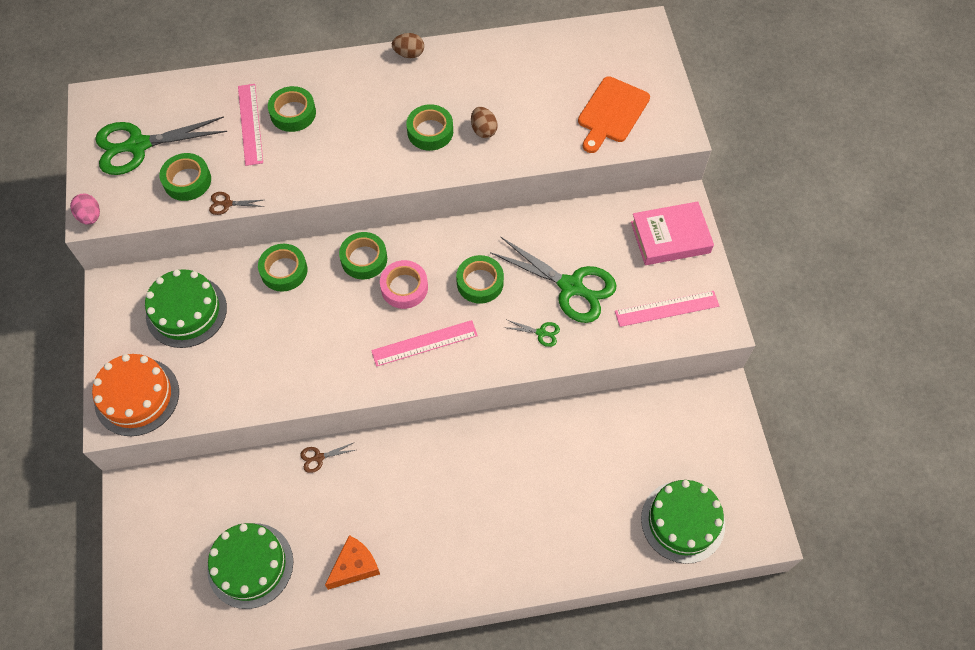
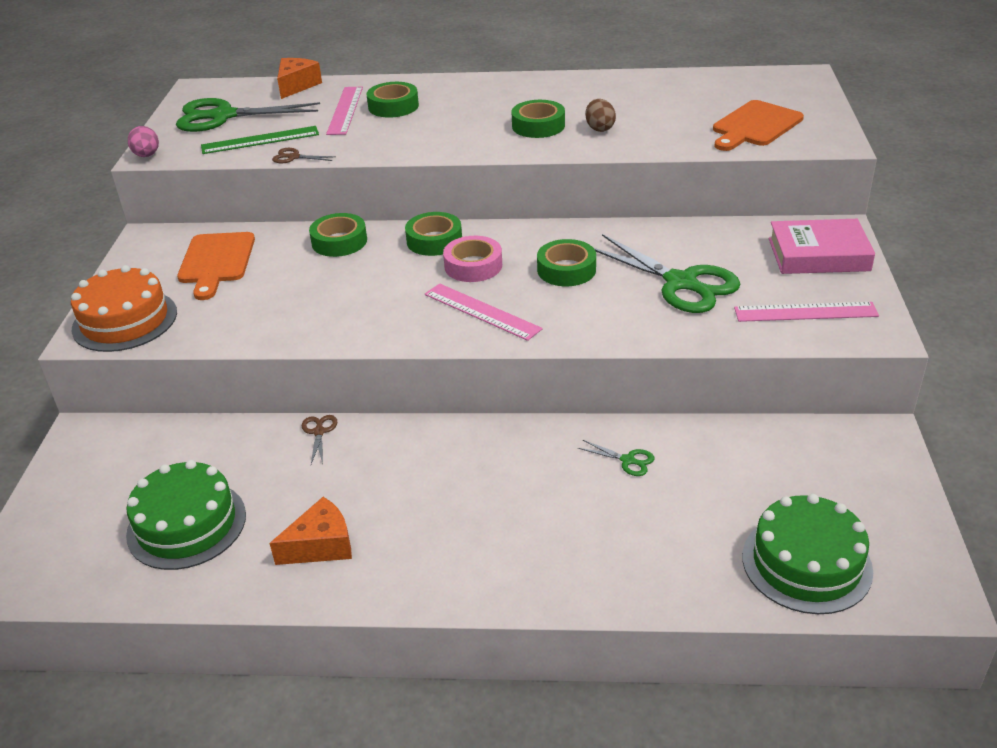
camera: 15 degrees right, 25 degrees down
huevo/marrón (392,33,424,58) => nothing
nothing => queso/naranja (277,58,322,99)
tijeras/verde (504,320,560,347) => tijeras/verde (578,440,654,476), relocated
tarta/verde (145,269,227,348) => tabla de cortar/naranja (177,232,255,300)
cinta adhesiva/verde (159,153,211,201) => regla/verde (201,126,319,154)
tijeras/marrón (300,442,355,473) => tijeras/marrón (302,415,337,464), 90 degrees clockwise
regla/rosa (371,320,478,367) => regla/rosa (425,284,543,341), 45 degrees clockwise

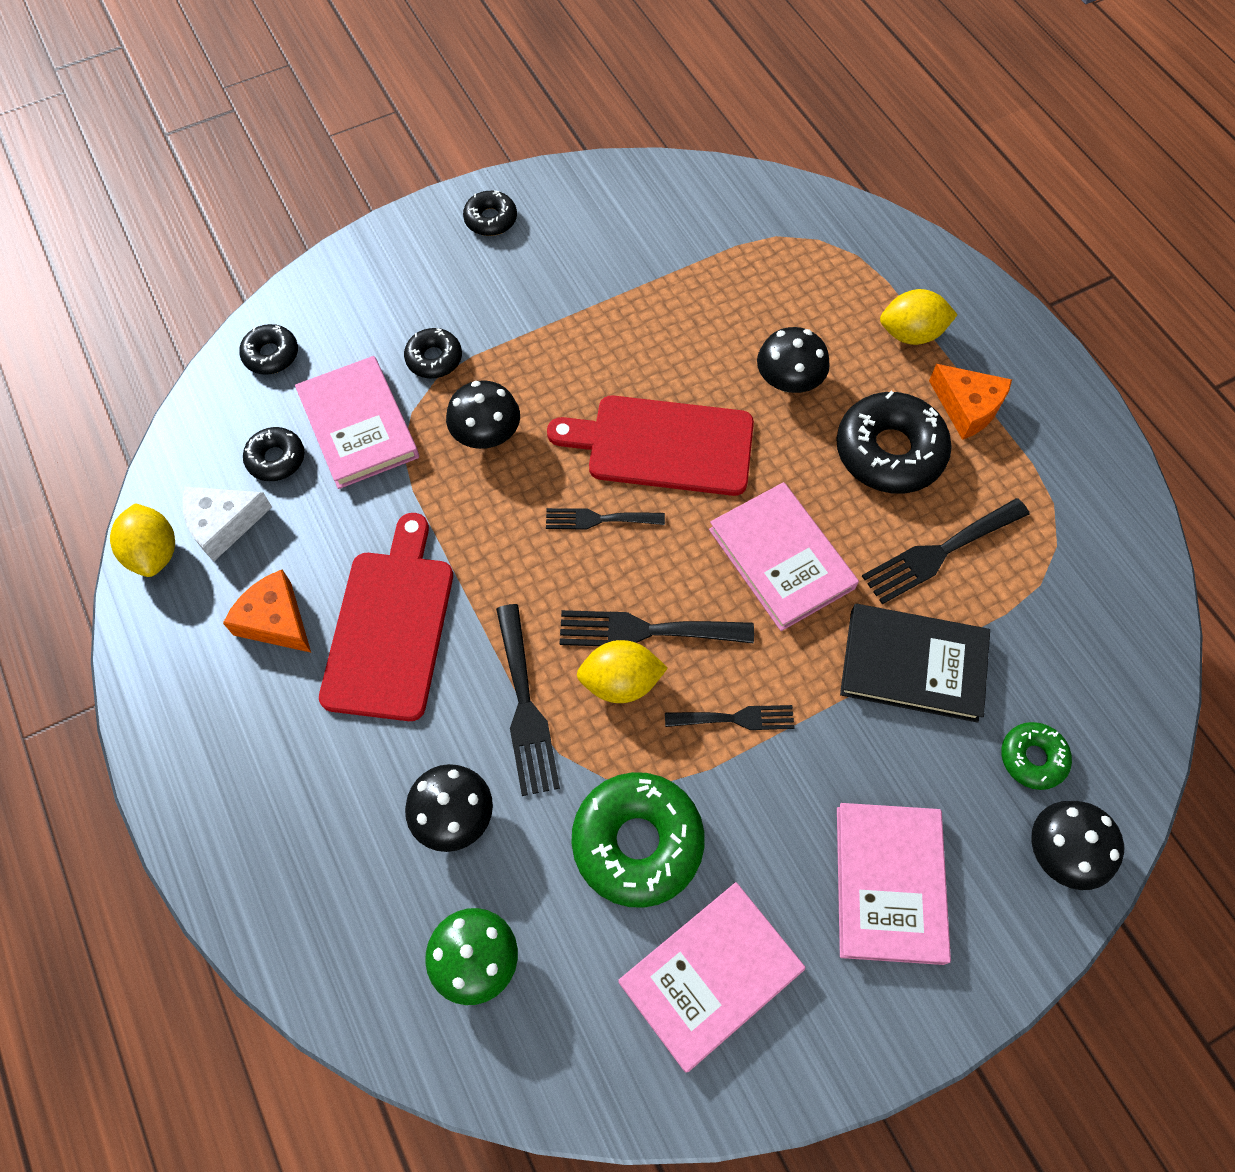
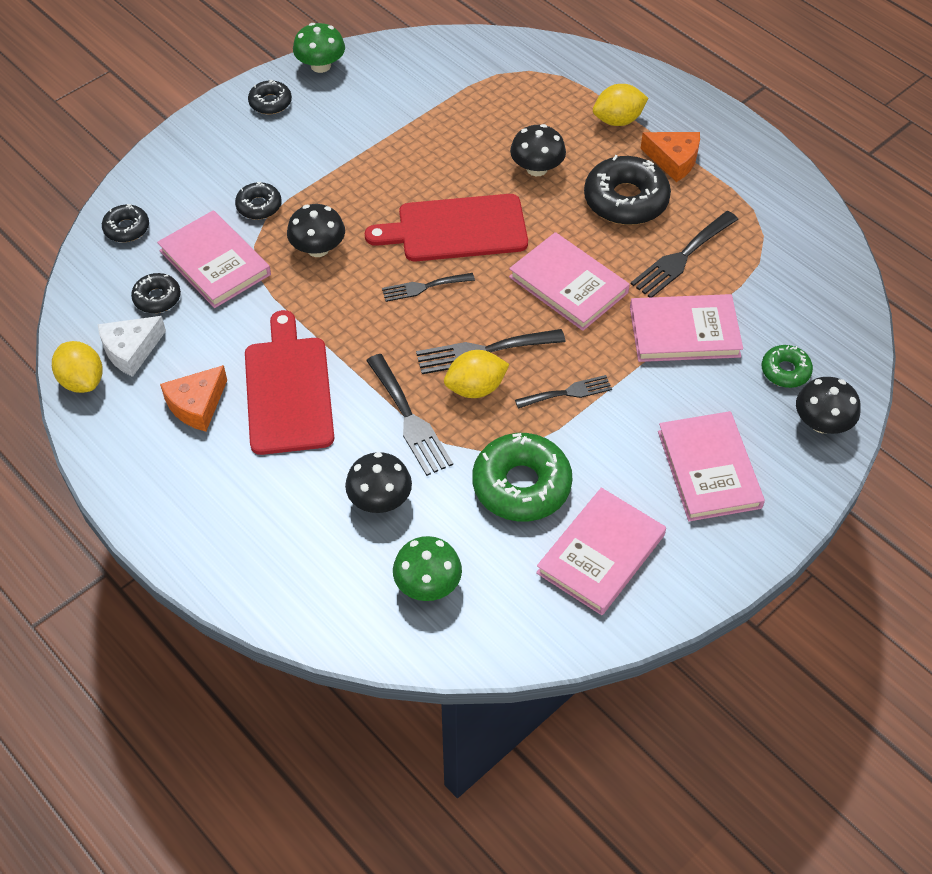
camera: 15 degrees left, 10 degrees down
nothing => seta/verde (293,23,345,73)
libro/negro (840,604,990,722) => libro/rosa (630,294,743,362)
queso/naranja (223,569,311,653) => queso/naranja (160,365,227,431), 75 degrees counterclockwise

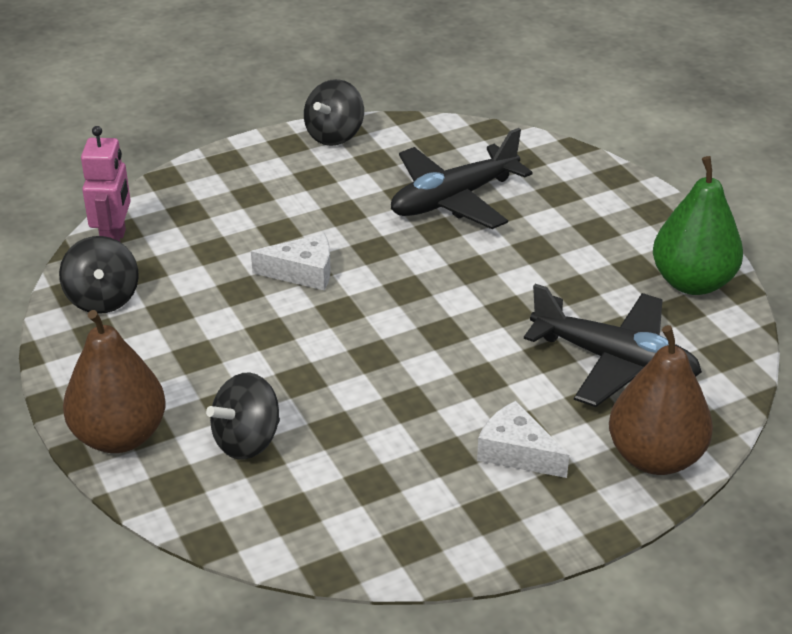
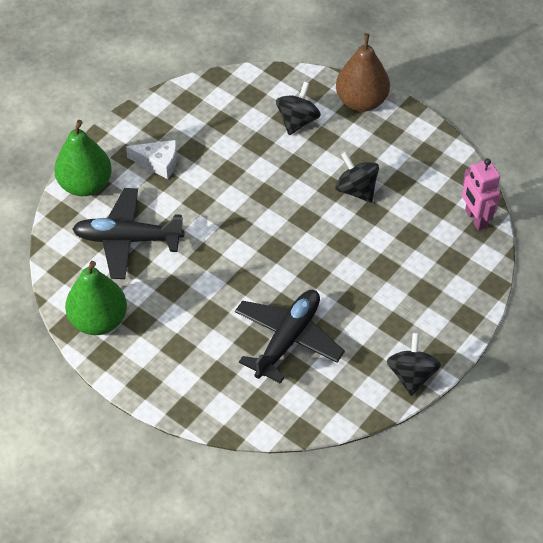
camera: 155 degrees right, 15 degrees up
queso/blanco (251,233,330,290) => nothing
peonza/negro (59,236,139,314) => peonza/negro (335,152,379,203), relocated
pera/marrón (609,325,713,475) => pera/verde (54,120,112,196)

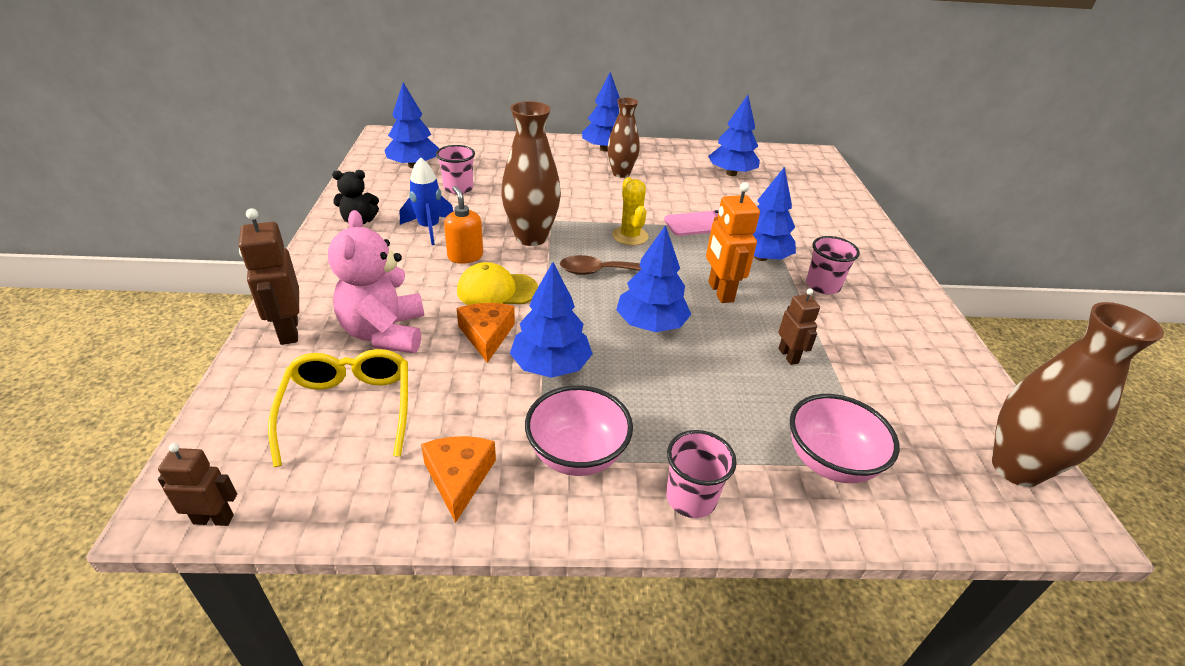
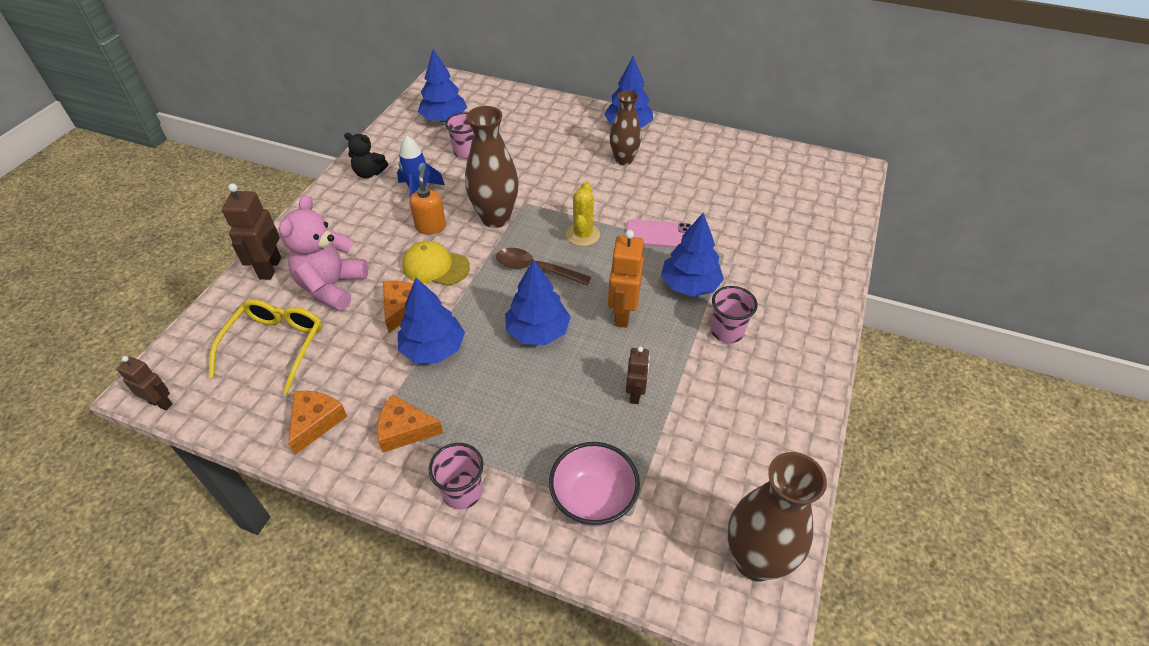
camera: 25 degrees right, 10 degrees up
árbol/azul (708,95,760,176) => nothing
cuenco/rosa (525,385,633,476) => queso/naranja (377,395,443,453)

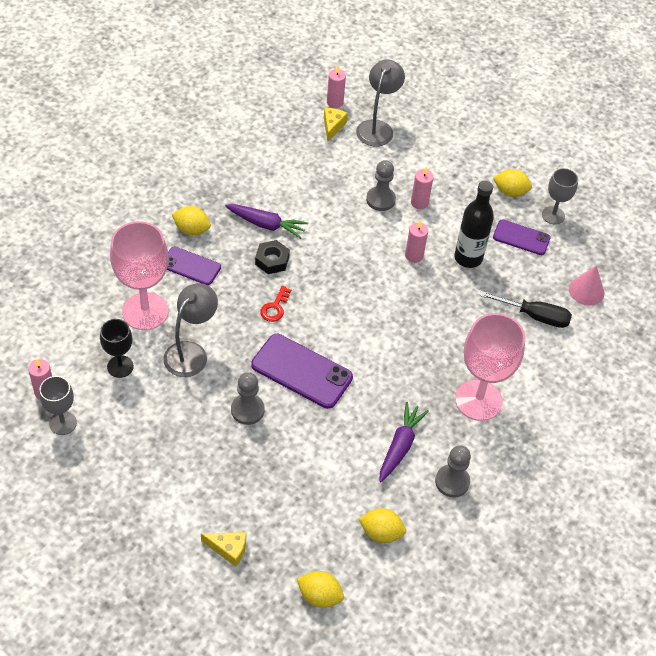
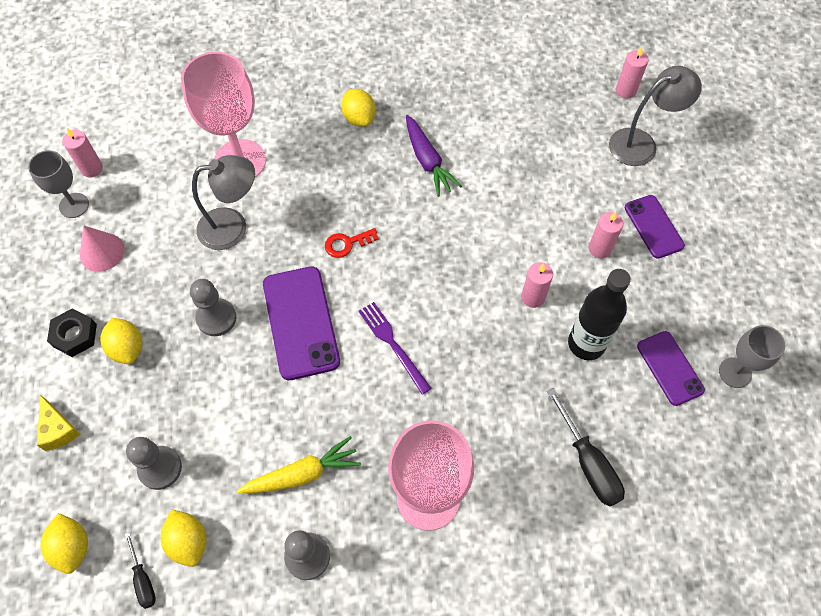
camera: 50 degrees right, 10 degrees up
copa/negro (100,319,134,378) => nothing
queso/amarillo (324,108,348,142) => nothing
nothing => destornillador/negro (125,532,156,609)
nothing => tenedor/morado (359,302,432,394)
móvil/morado (167,247,221,285) => móvil/morado (625,195,685,259), relocated
tuerca/negro (255,240,290,274) => tuerca/negro (47,308,97,357), relocated
peón/gris (366,160,396,211) => peón/gris (126,437,182,490), relocated
limón/amarillo (493,169,532,197) => limón/amarillo (100,318,142,364), relocated
cono/rosa (569,266,604,305) => cono/rosa (80,225,125,272), relocated
zanahoria/morado (379,402,429,482) => zanahoria/amarillo (237,436,361,493)

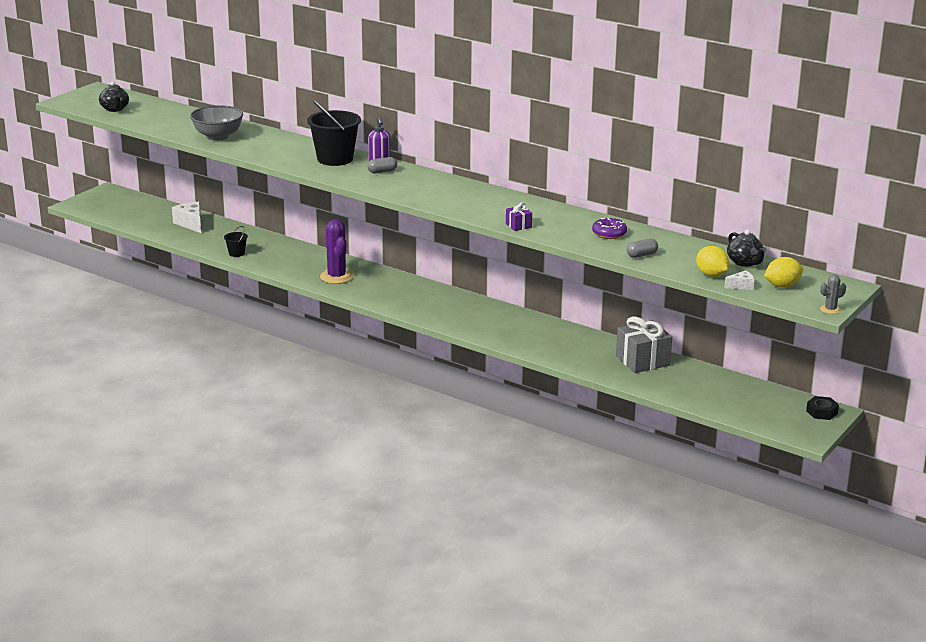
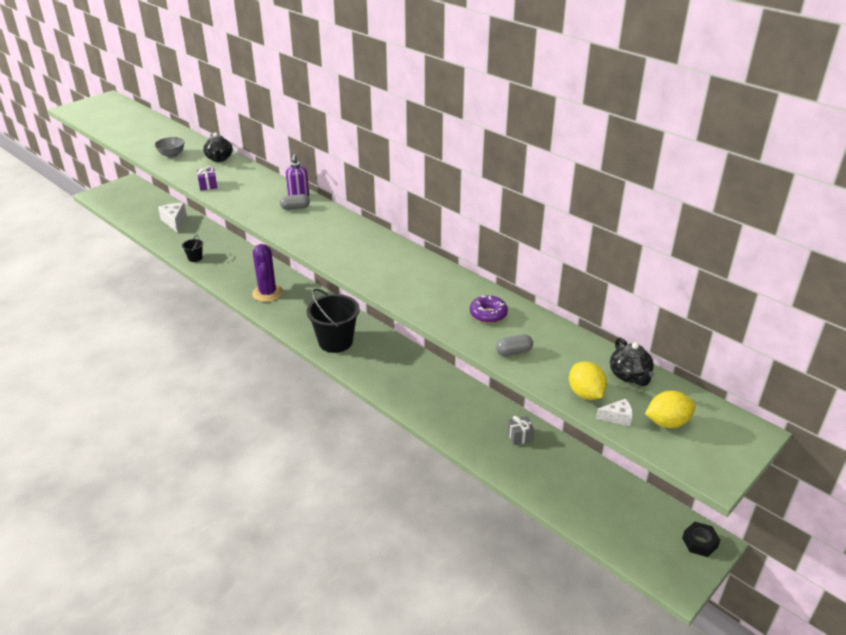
camera: 10 degrees right, 10 degrees up
cactus/gris (820,274,846,314) => nothing
tetera/negro (99,81,129,112) => tetera/negro (203,132,233,162), relocated
balde/negro (307,99,361,166) => balde/negro (307,288,360,353), relocated
regalo/morado (506,203,532,231) => regalo/morado (197,166,217,191), relocated
cuenco/gris (190,105,243,140) => cuenco/gris (155,137,185,158), x0.60
regalo/gris (616,316,672,373) => regalo/gris (507,416,534,445), x0.49

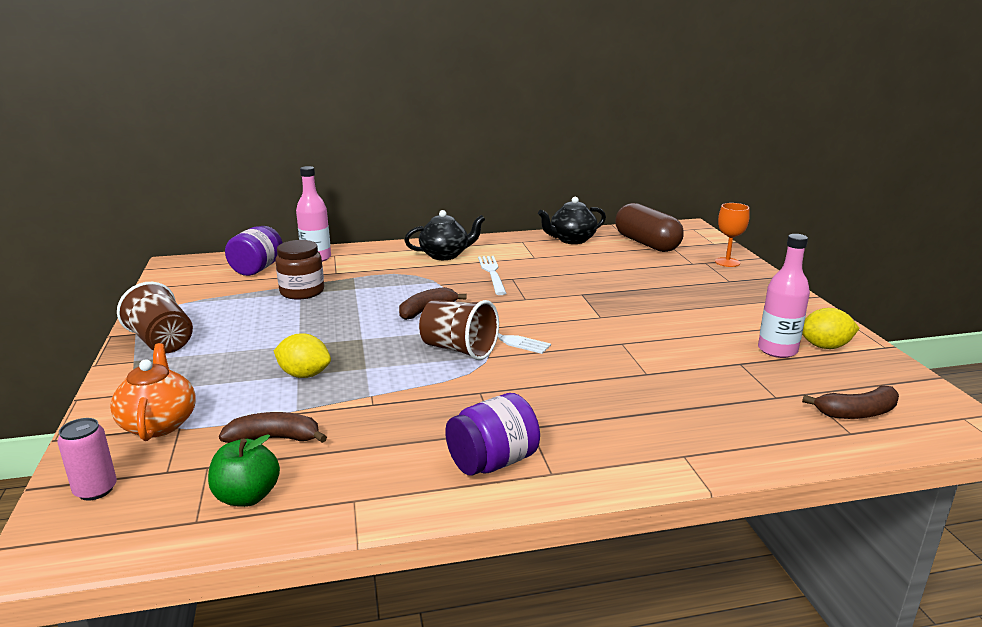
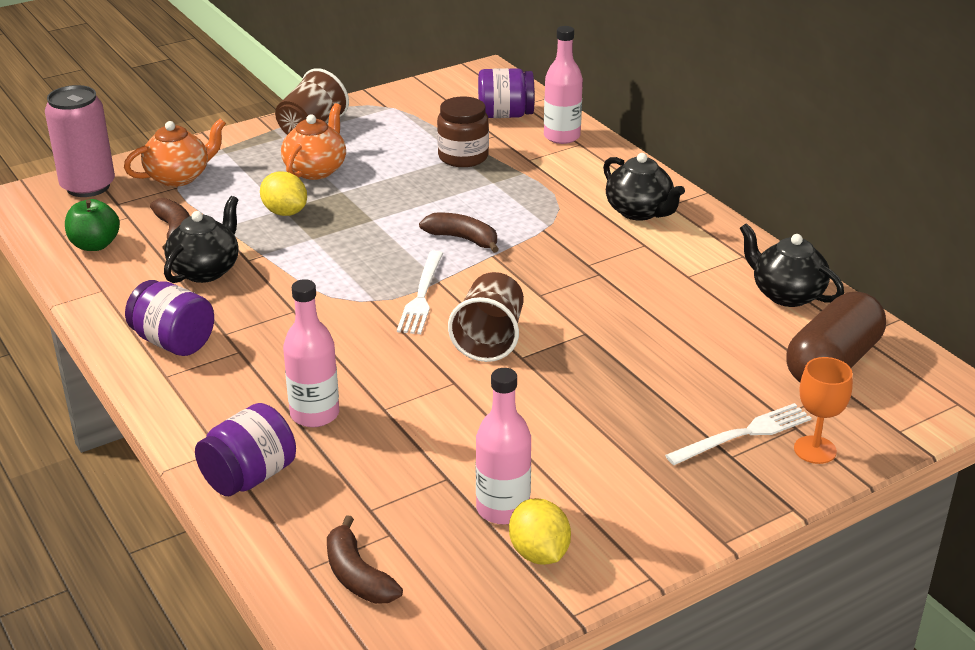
camera: 70 degrees right, 10 degrees up
nothing => tetera/negro (164,196,238,283)
nothing => tarro/morado (195,403,296,496)
nothing => tetera/naranja (281,103,346,180)
nothing => botella/rosa (283,279,339,427)
vaso/marrón (419,300,499,360) => vaso/marrón (448,272,524,362), relocated
tenedor/blanco (478,256,506,295) => tenedor/blanco (665,403,812,465), relocated
limón/amarillo (274,333,331,378) => limón/amarillo (260,171,307,216), 45 degrees counterclockwise
lata/rosa (57,418,117,501) => lata/rosa (45,85,115,197), x1.80

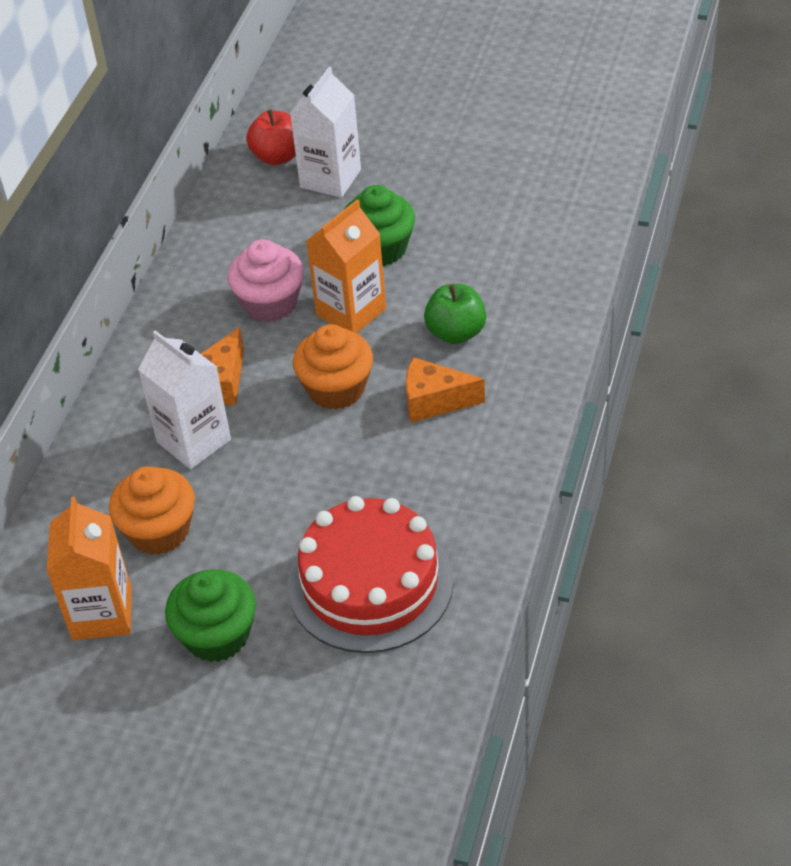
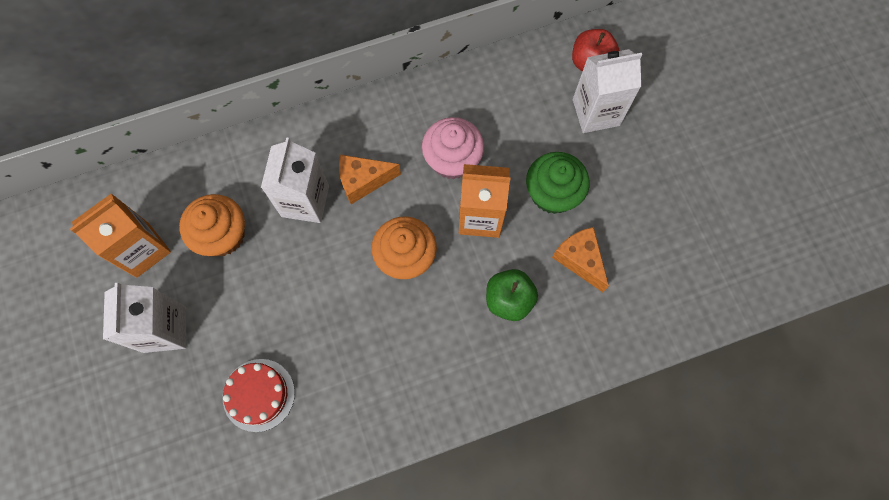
camera: 50 degrees right, 25 degrees up
queso/naranja (406,357,485,423) => queso/naranja (552,227,609,292), relocated
magdalena/verde (165,569,256,662) => cartón de leche/blanco (103,283,186,353)
tarta/rojo (288,496,454,653) => tarta/rojo (223,359,295,432), x0.57

